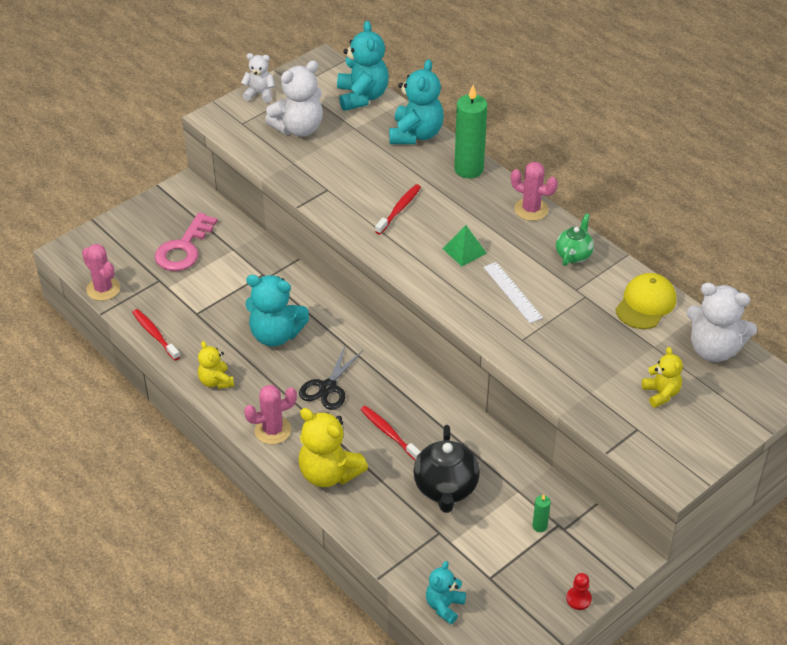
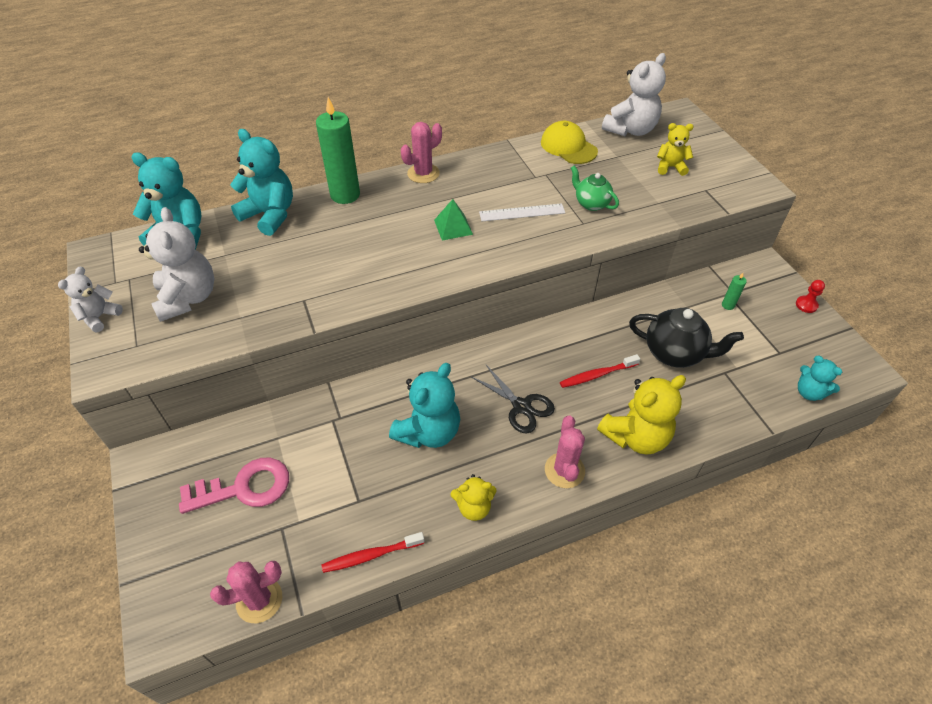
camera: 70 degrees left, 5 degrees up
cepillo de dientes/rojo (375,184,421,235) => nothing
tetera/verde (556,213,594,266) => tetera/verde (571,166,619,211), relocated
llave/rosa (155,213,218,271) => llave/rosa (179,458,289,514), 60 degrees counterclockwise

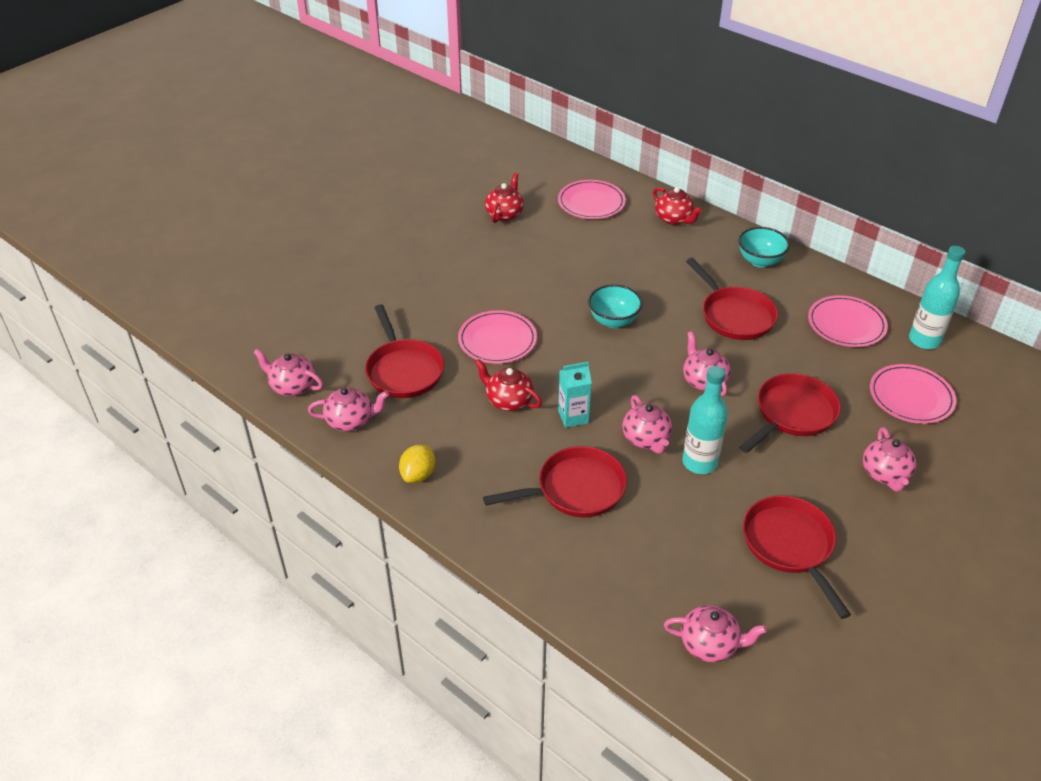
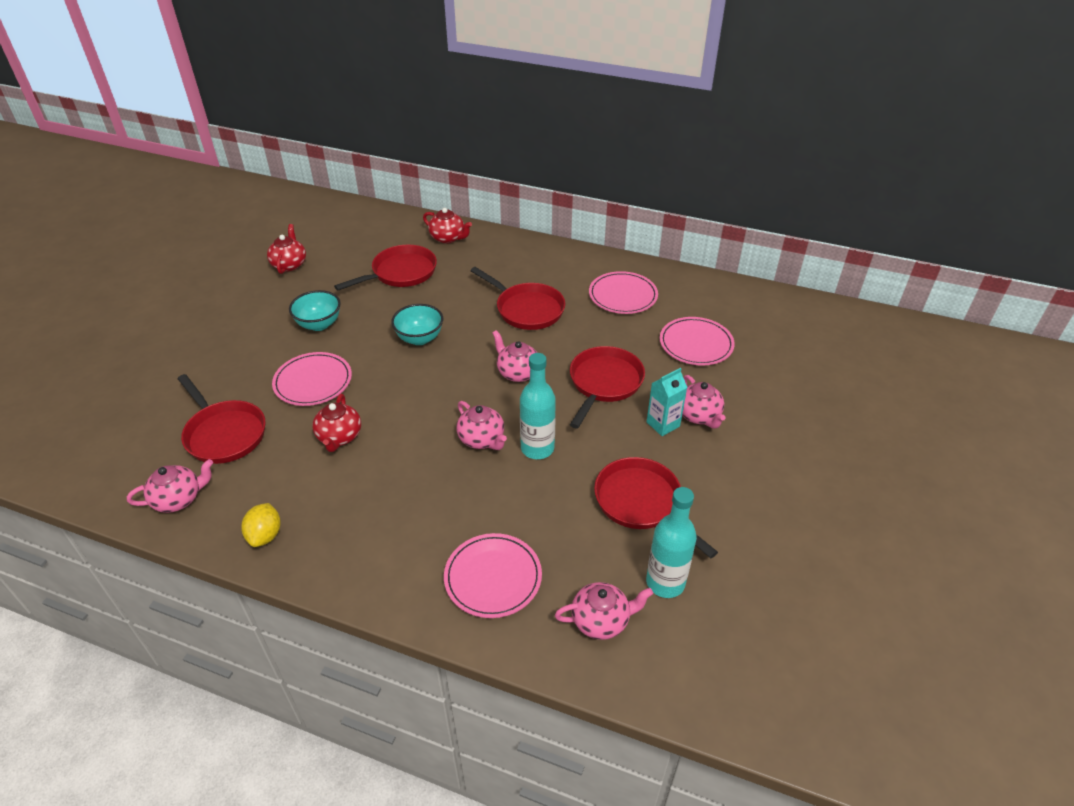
camera: 20 degrees left, 0 degrees up
tetera/rosa (253,349,323,396) => nothing
sartén/rojo (483,446,627,518) => sartén/rojo (334,245,437,291), relocated
plato/rosa (558,180,626,219) => plato/rosa (444,533,542,618), relocated
cartón de leche/turquesa (558,362,592,428) => cartón de leche/turquesa (647,368,688,436), relocated
cuenco/turquesa (738,227,790,268) => cuenco/turquesa (289,290,341,331), relocated
botella/turquesa (909,246,965,349) => botella/turquesa (646,487,697,598), relocated
tetera/rojo (475,359,542,411) => tetera/rojo (312,394,361,452), 105 degrees counterclockwise

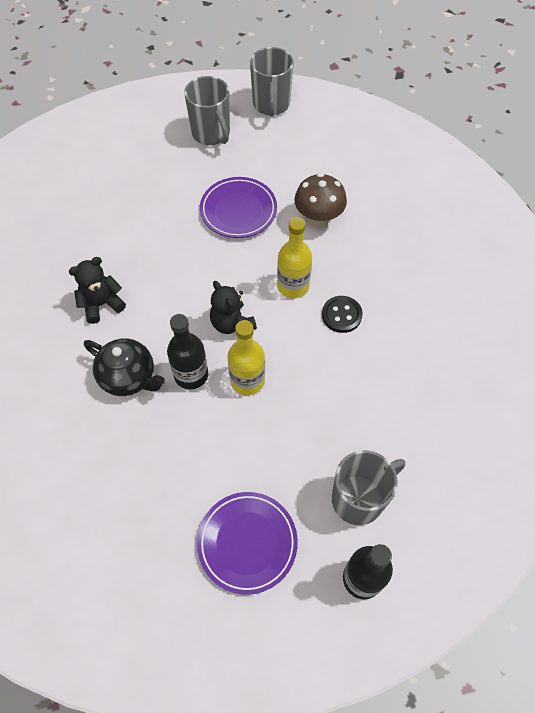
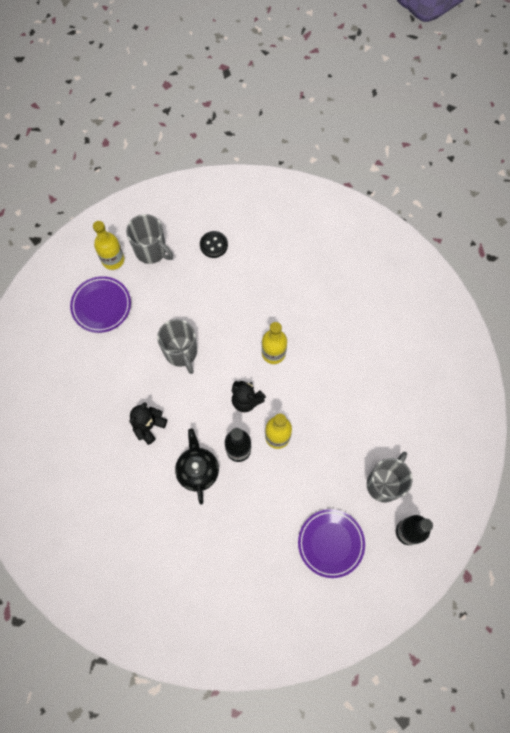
camera: 25 degrees left, 10 degrees up
seta/marrón (294,173,347,228) => nothing
nothing => botella/amarillo (93,221,124,270)
plato/morado (200,177,277,238) => plato/morado (70,276,131,333), relocated
taza/gris (250,47,294,116) => taza/gris (157,319,197,374), relocated
botón/negro (322,296,363,333) => botón/negro (200,231,228,258), relocated
tetera/negro (84,338,165,396) => tetera/negro (175,429,219,504), 105 degrees counterclockwise

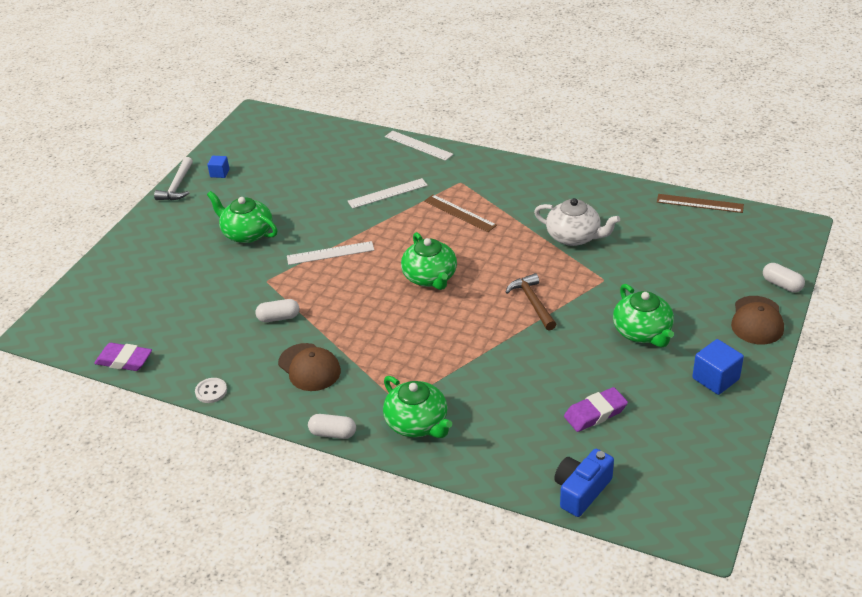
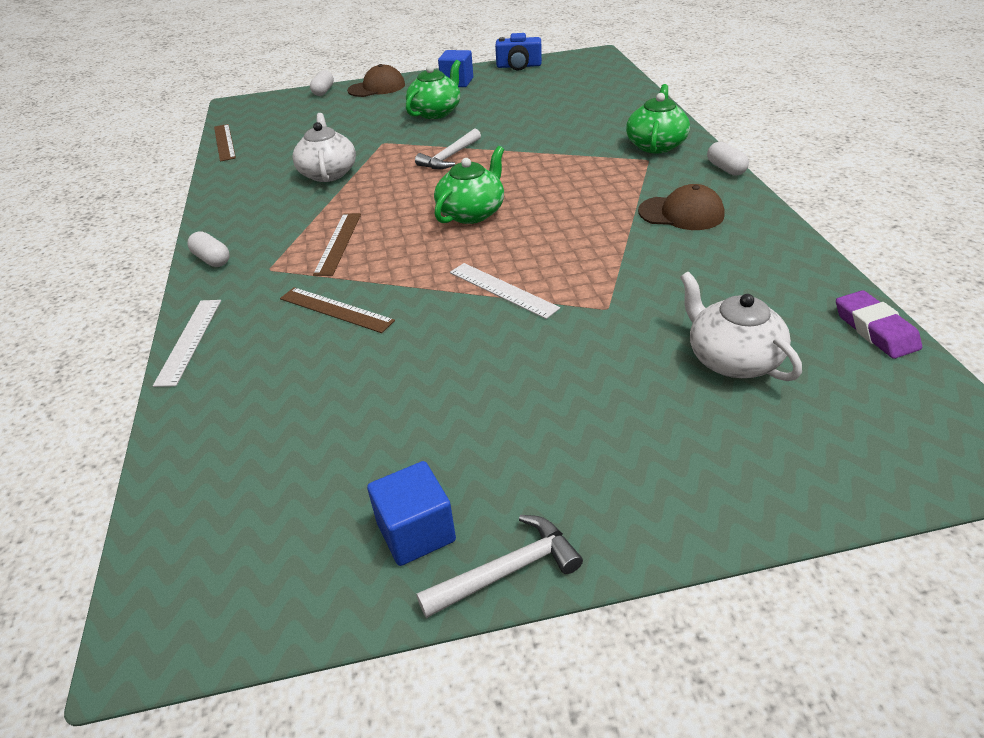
camera: 125 degrees left, 0 degrees up
botón/blanco (195,378,227,403) => nothing
tetera/verde (207,191,278,243) => nothing
goma de borrar/morado (564,387,628,432) => nothing
nothing => tetera/blanco (680,272,802,381)
cápsula/blanco (256,299,299,322) => cápsula/blanco (187,231,230,267), relocated
cámara/azul (554,449,614,517) => cámara/azul (495,33,542,71), relocated
regla/blanco (348,178,428,209) => regla/marrón (280,287,395,333)
martillo/marrón (506,273,557,331) => martillo/blanco (415,128,481,169)
gorra/marrón (278,343,341,391) => gorra/marrón (638,184,724,230), 90 degrees clockwise
cubo/azul (207,156,230,178) => cubo/azul (367,461,456,566), x1.66

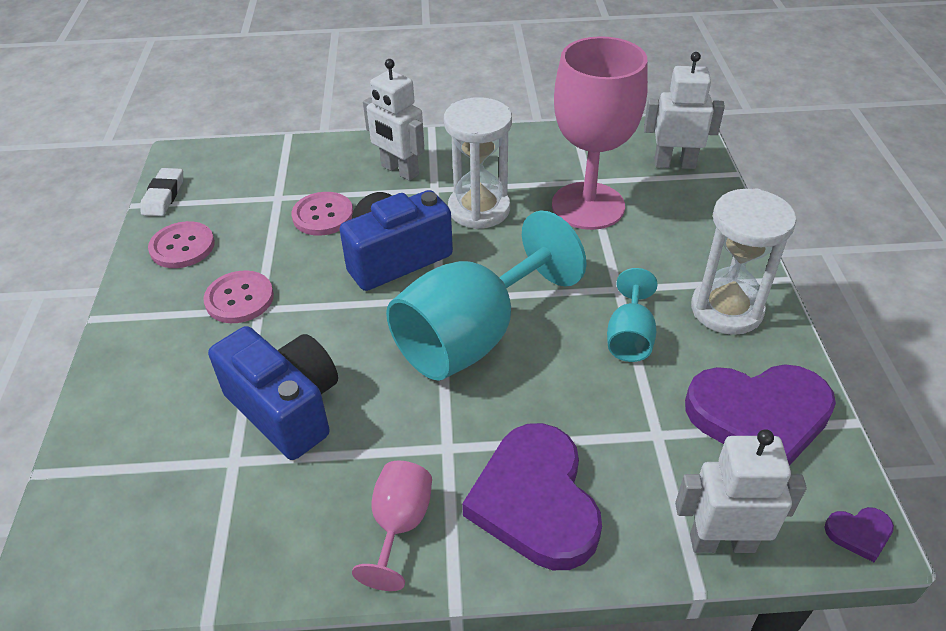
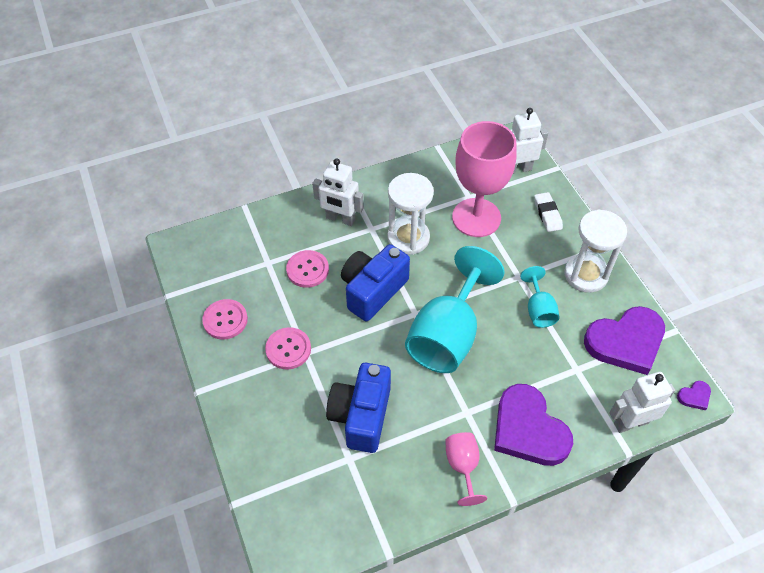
camera: 20 degrees left, 10 degrees up
goma de borrar/blanco (141,168,183,216) => goma de borrar/blanco (534,192,563,232), relocated
cámara/azul (208,326,338,460) => cámara/azul (326,363,391,453), 105 degrees counterclockwise

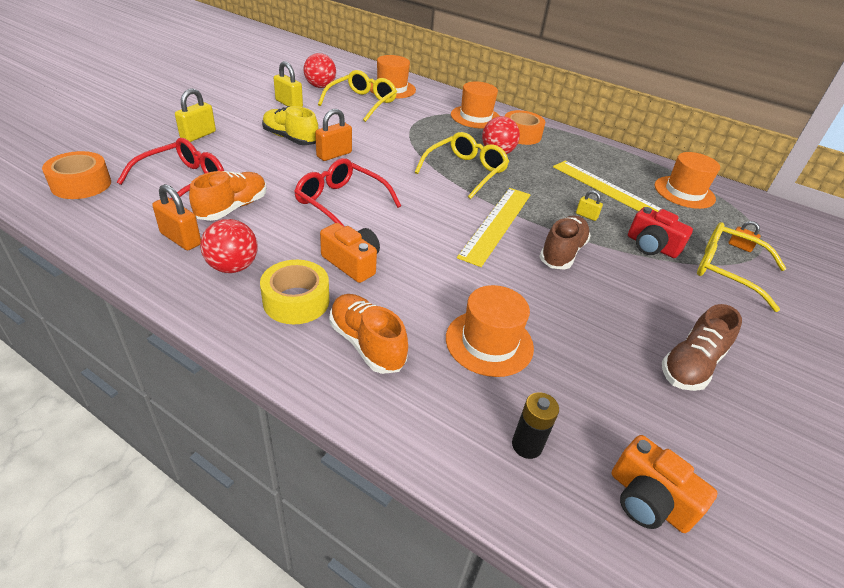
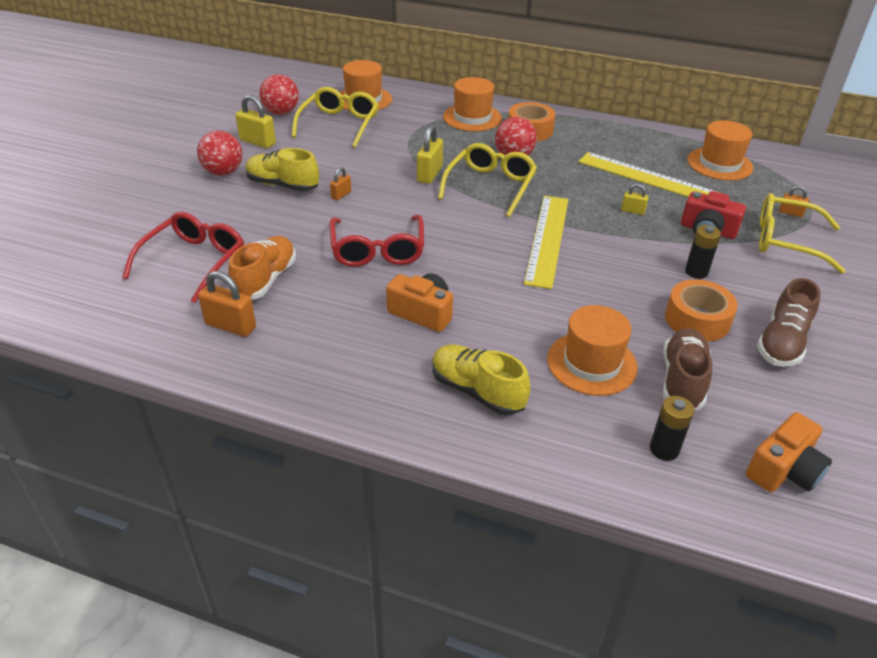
camera: 10 degrees left, 0 degrees up
cinta adhesiva/amarillo (260,260,329,324) => nothing
nothing => pila/negro (685,225,721,279)
cinta adhesiva/naranja (42,151,111,199) => cinta adhesiva/naranja (665,279,738,342), relocated
candado/amarillo (175,88,216,142) => candado/amarillo (417,125,443,184), relocated
pelota/rojo (200,219,257,273) => pelota/rojo (197,131,242,176), relocated
zapato/marrón (539,216,591,269) => zapato/marrón (663,328,712,410), relocated
zapato/naranja (329,294,408,374) => zapato/amarillo (432,344,531,415)
gafas/rojo (294,158,401,227) => gafas/rojo (330,215,424,267), 120 degrees counterclockwise
cámara/naranja (612,435,718,533) => cámara/naranja (746,412,832,492), 75 degrees counterclockwise
candado/naranja (315,109,352,161) => candado/naranja (330,167,351,201), x0.56

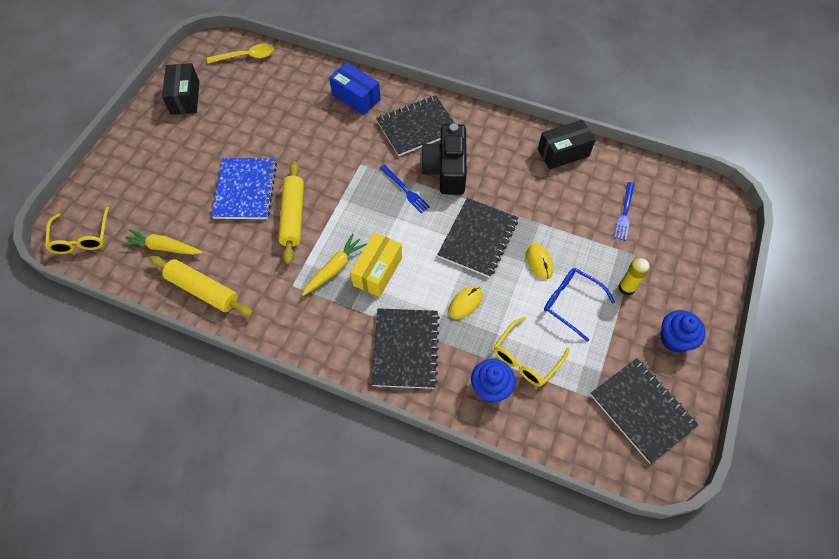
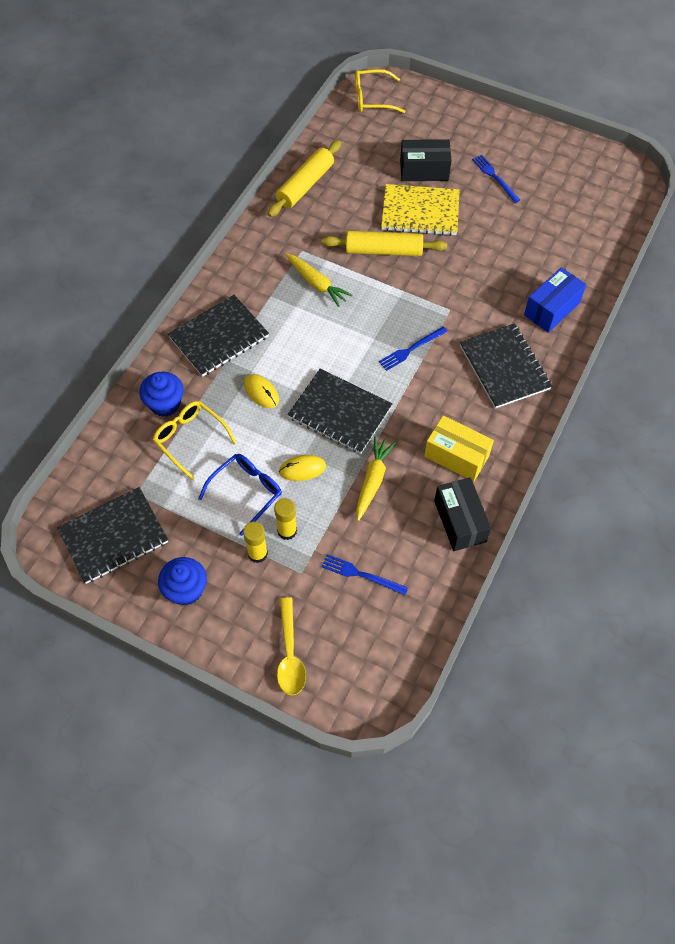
camera: 95 degrees right, 0 degrees up
cámara/negro (420,124,467,195) => nothing
nothing => barra de pegamento/amarillo (274,498,297,540)
nothing => tenedor/azul (472,155,520,203)
zanahoria/amarillo (121,229,203,255) => zanahoria/amarillo (356,437,396,521), relocated
caja/negro (162,63,199,115) => caja/negro (400,139,452,181), relocated
cuchara/amarillo (207,44,274,64) => cuchara/amarillo (277,597,306,695), relocated
caja/amarillo (350,233,402,297) => caja/amarillo (424,415,494,481), relocated
cuaderno/azul (211,158,277,219) => cuaderno/amarillo (381,184,460,236)
cuaderno/negro (371,308,440,389) => cuaderno/negro (168,295,269,377), 45 degrees counterclockwise

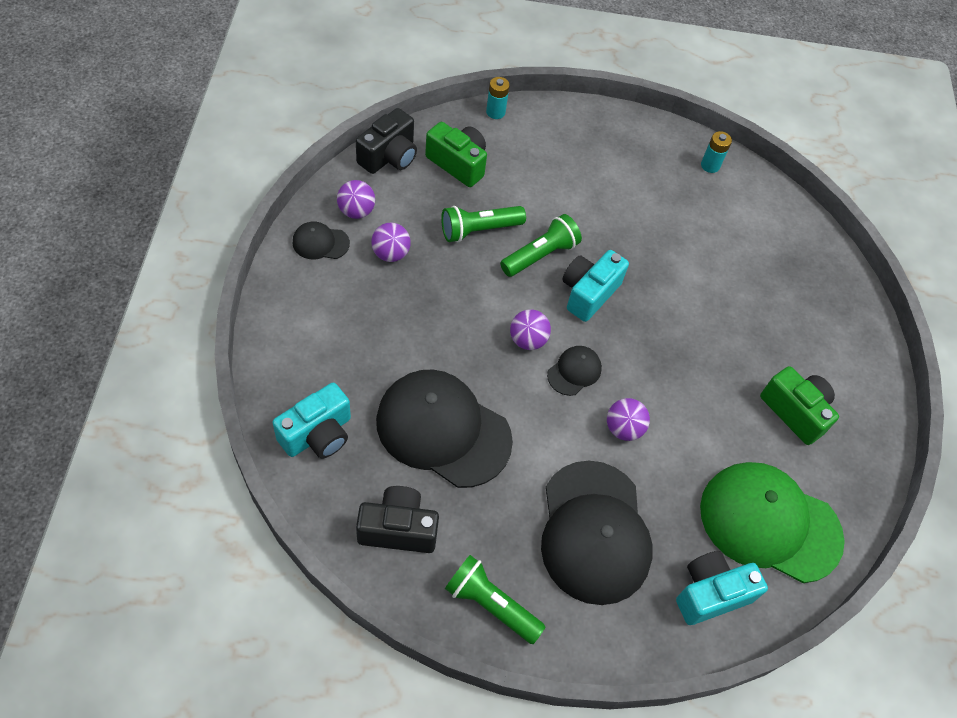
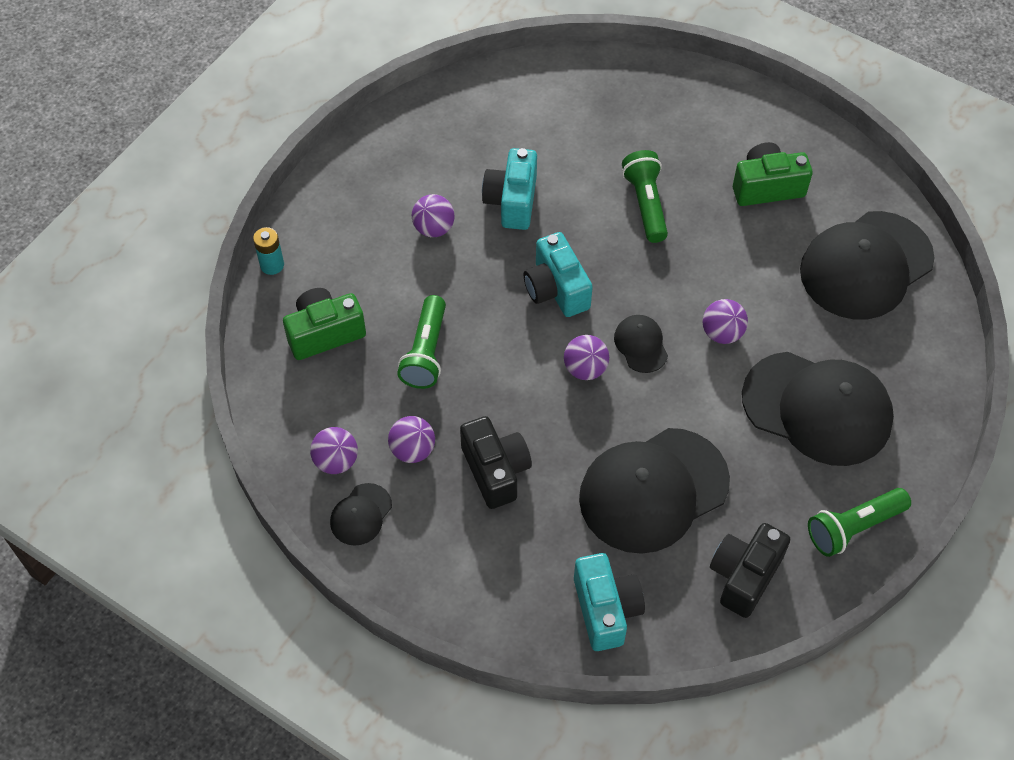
camera: 55 degrees left, 0 degrees up
pila/turquesa (701,131,732,173) => nothing
nothing => pelota/morado (412,194,455,237)
cámara/negro (356,108,417,174) => cámara/negro (460,416,532,509), relocated
lámpara de mano/verde (500,214,582,277) => lámpara de mano/verde (622,150,668,243), relocated
cámara/turquesa (676,551,768,625) => cámara/turquesa (482,148,537,230), relocated
gorra/verde (700,462,845,583) => gorra/negro (800,211,934,319)

